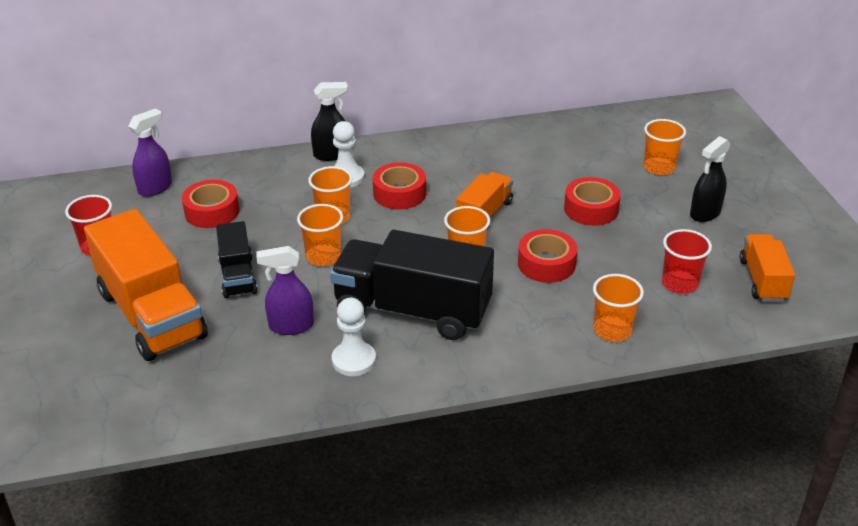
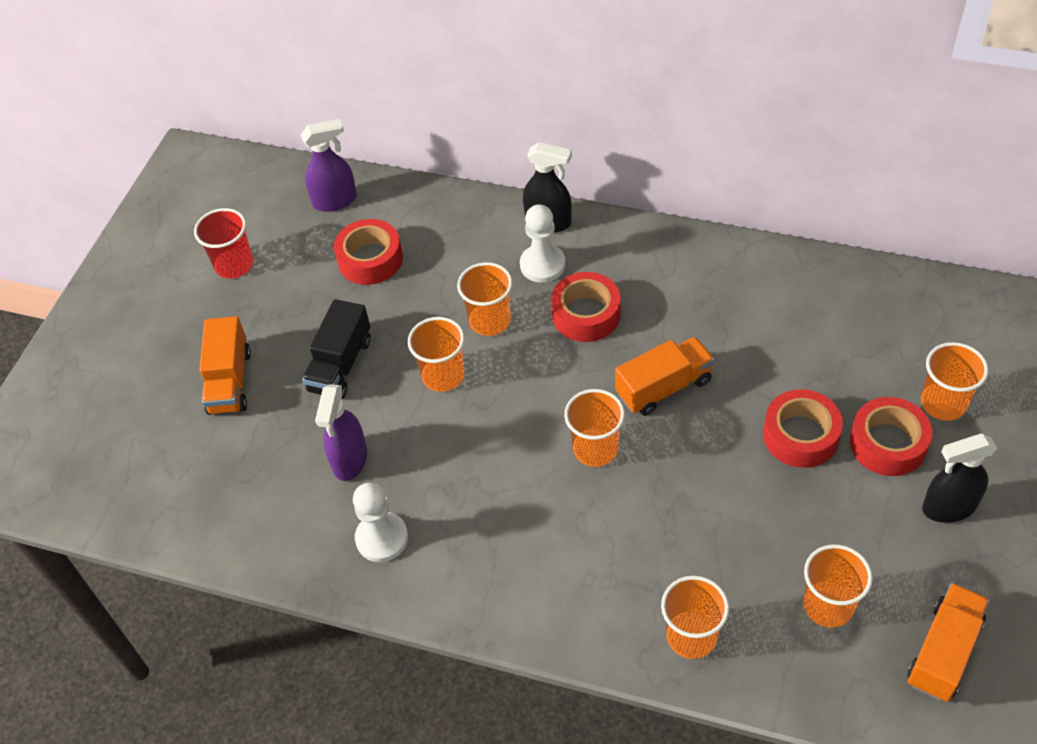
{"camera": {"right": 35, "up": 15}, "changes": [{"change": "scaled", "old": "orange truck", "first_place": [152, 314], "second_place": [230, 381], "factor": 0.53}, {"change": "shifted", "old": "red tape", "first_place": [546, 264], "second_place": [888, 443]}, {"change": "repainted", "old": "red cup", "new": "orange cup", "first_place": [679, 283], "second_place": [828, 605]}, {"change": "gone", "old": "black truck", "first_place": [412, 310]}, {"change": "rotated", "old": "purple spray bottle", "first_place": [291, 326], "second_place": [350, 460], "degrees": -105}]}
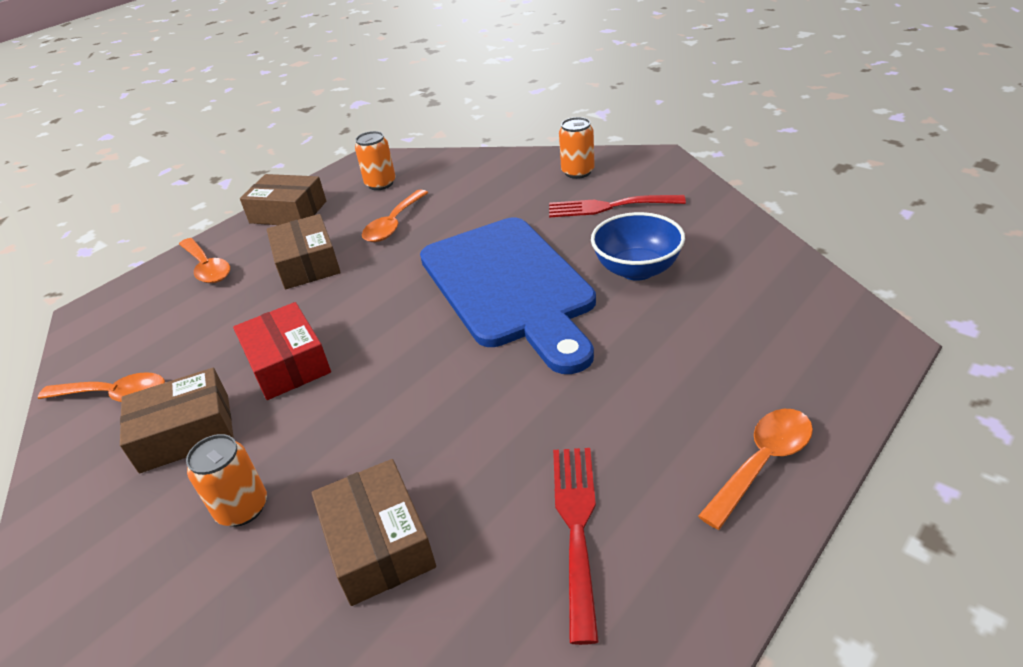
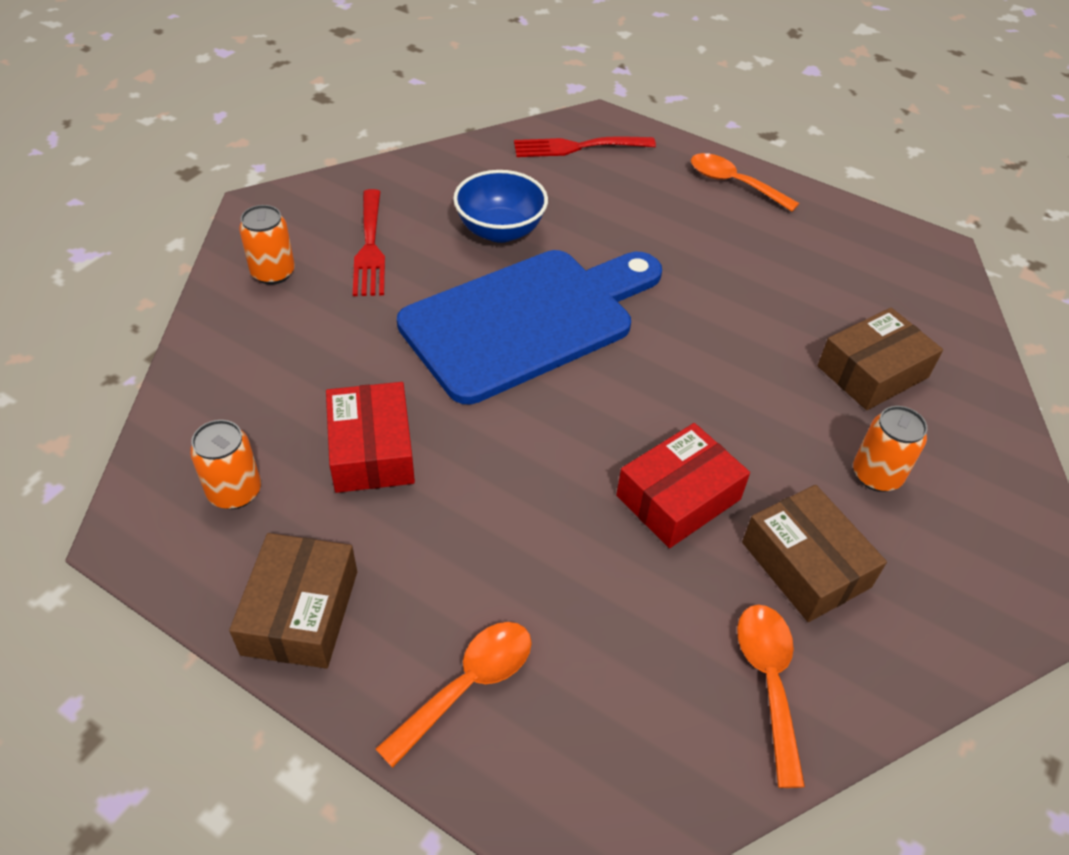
{"camera": {"right": -105, "up": 10}, "changes": [{"change": "swapped", "old": "orange spoon", "new": "red box", "first_place": [393, 224], "second_place": [371, 450]}, {"change": "gone", "old": "brown box", "first_place": [307, 263]}, {"change": "shifted", "old": "red fork", "first_place": [576, 526], "second_place": [577, 147]}]}
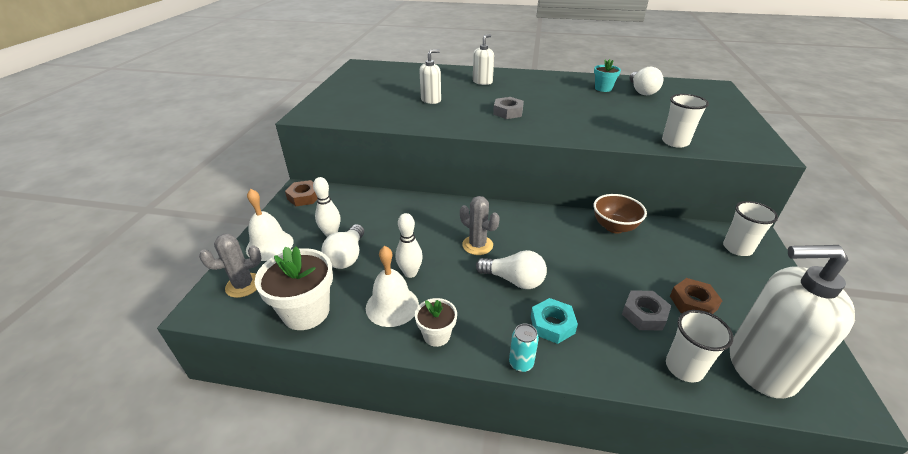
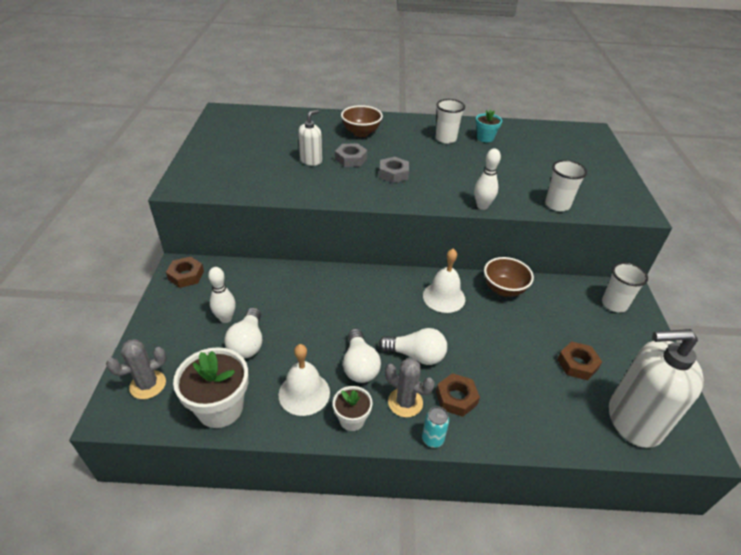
{"camera": {"right": -10, "up": 5}, "changes": [{"change": "swapped", "old": "white soap dispenser", "new": "brown bowl", "first_place": [482, 82], "second_place": [361, 133]}, {"change": "shifted", "old": "white light bulb", "first_place": [641, 91], "second_place": [359, 365]}, {"change": "shifted", "old": "white bell", "first_place": [270, 245], "second_place": [444, 297]}, {"change": "shifted", "old": "grey cactus", "first_place": [477, 245], "second_place": [405, 402]}, {"change": "shifted", "old": "white bowling pin", "first_place": [410, 273], "second_place": [482, 206]}, {"change": "shifted", "old": "grey nut", "first_place": [644, 314], "second_place": [351, 159]}, {"change": "repainted", "old": "turquoise nut", "new": "brown nut", "first_place": [552, 324], "second_place": [456, 398]}, {"change": "shifted", "old": "white cup", "first_place": [684, 367], "second_place": [445, 139]}]}
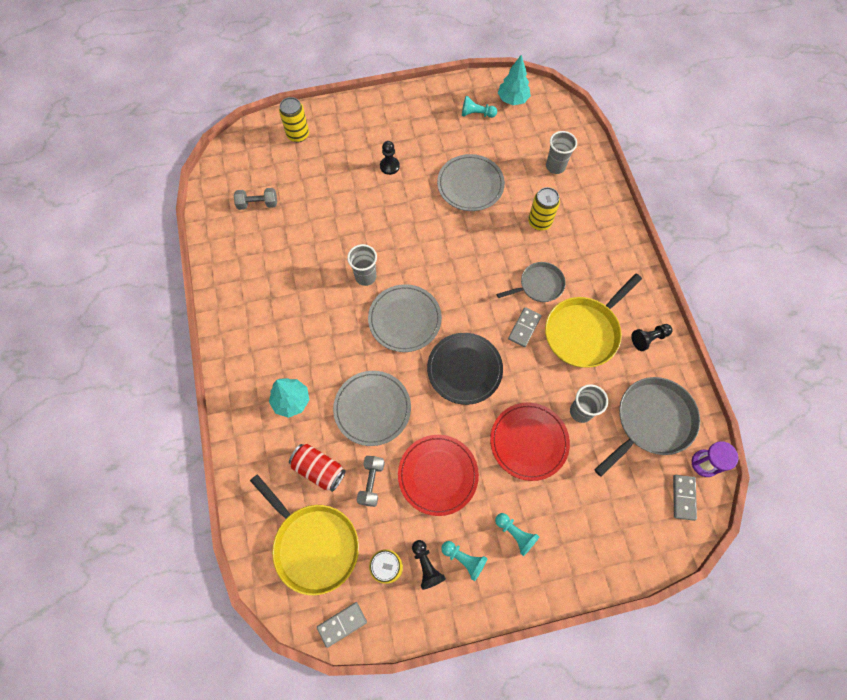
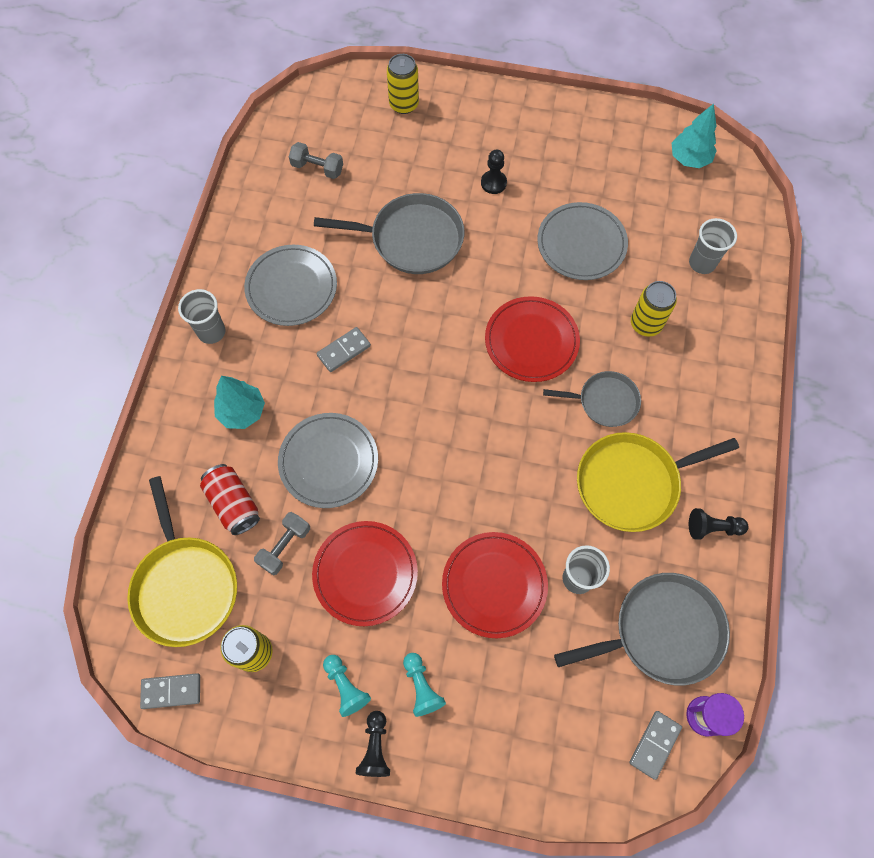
{"camera": {"right": 25, "up": 0}, "changes": [{"change": "gone", "old": "turquoise pawn", "first_place": [476, 114]}, {"change": "shifted", "old": "grey cup", "first_place": [365, 276], "second_place": [211, 332]}, {"change": "shifted", "old": "grey plate", "first_place": [405, 319], "second_place": [291, 287]}, {"change": "shifted", "old": "grey domino", "first_place": [524, 328], "second_place": [344, 351]}, {"change": "gone", "old": "black plate", "first_place": [464, 369]}, {"change": "shifted", "old": "black pawn", "first_place": [426, 566], "second_place": [375, 747]}, {"change": "new", "new": "grey pan", "second_place": [411, 239]}, {"change": "new", "new": "red plate", "second_place": [531, 341]}]}
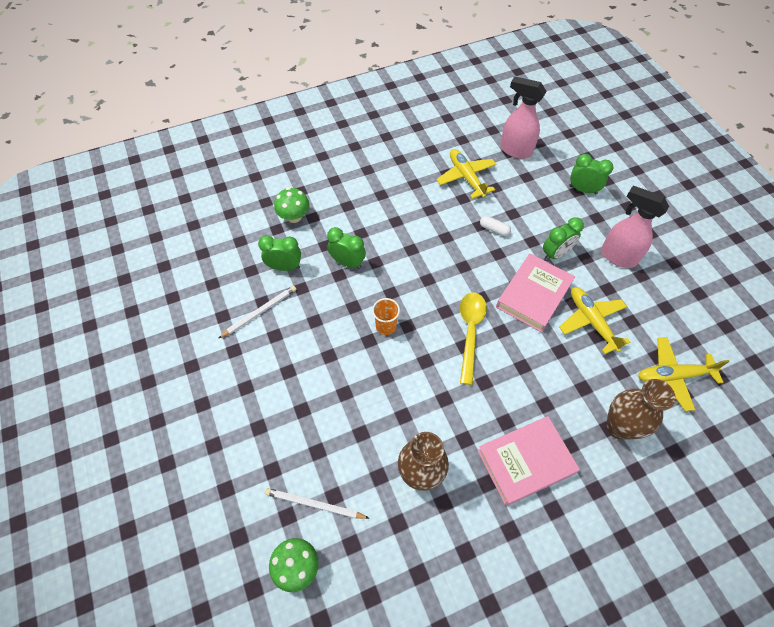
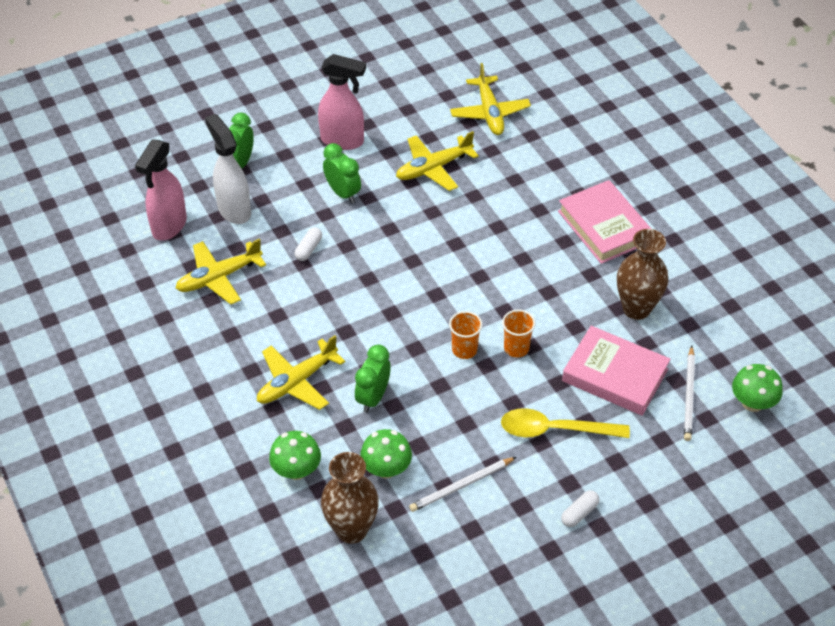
{"camera": {"right": -95, "up": -10}, "changes": [{"change": "rotated", "old": "pink spray bottle", "first_place": [617, 256], "second_place": [343, 141], "degrees": -105}, {"change": "swapped", "old": "green clock", "new": "green mushroom", "first_place": [284, 267], "second_place": [386, 469]}, {"change": "shifted", "old": "pink book", "first_place": [533, 295], "second_place": [615, 375]}, {"change": "rotated", "old": "white pencil", "first_place": [260, 312], "second_place": [461, 486], "degrees": -75}, {"change": "shifted", "old": "yellow spoon", "first_place": [470, 331], "second_place": [554, 430]}, {"change": "shifted", "old": "brown vase", "first_place": [619, 427], "second_place": [351, 530]}, {"change": "new", "new": "white spray bottle", "second_place": [234, 210]}, {"change": "new", "new": "orange cup", "second_place": [516, 348]}, {"change": "new", "new": "yellow plane", "second_place": [296, 382]}, {"change": "new", "new": "white capsule", "second_place": [579, 513]}]}
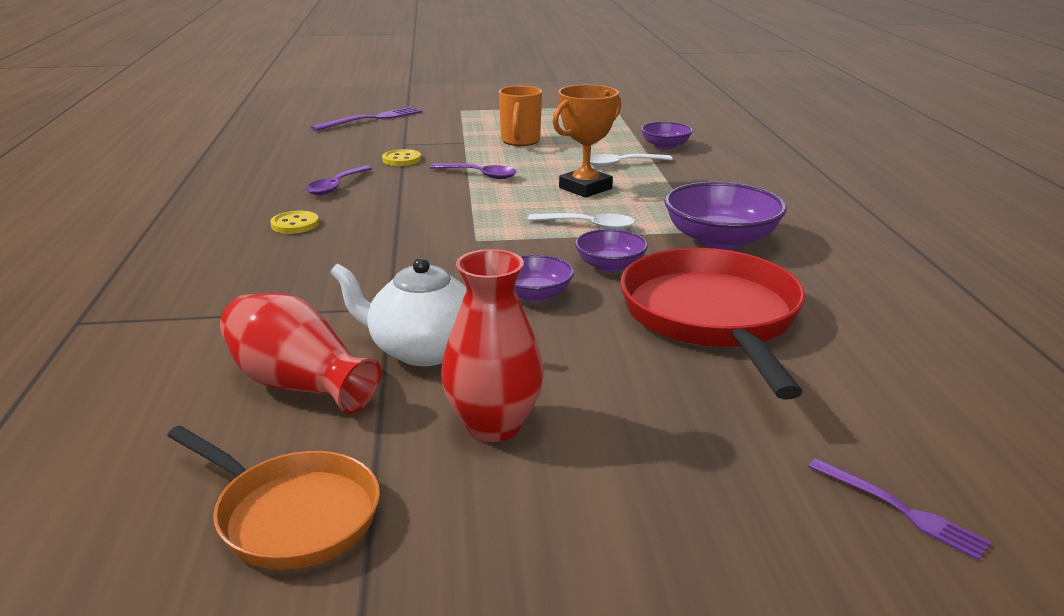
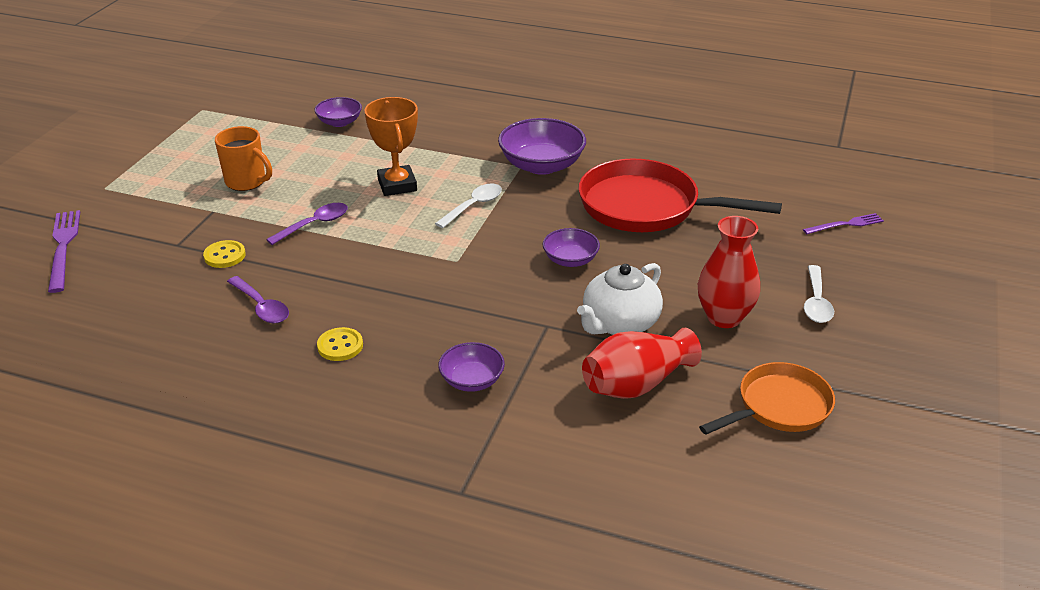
{"camera": {"right": -65, "up": 10}, "changes": [{"change": "shifted", "old": "white spoon", "first_place": [622, 164], "second_place": [816, 302]}, {"change": "shifted", "old": "purple bowl", "first_place": [610, 266], "second_place": [472, 380]}]}
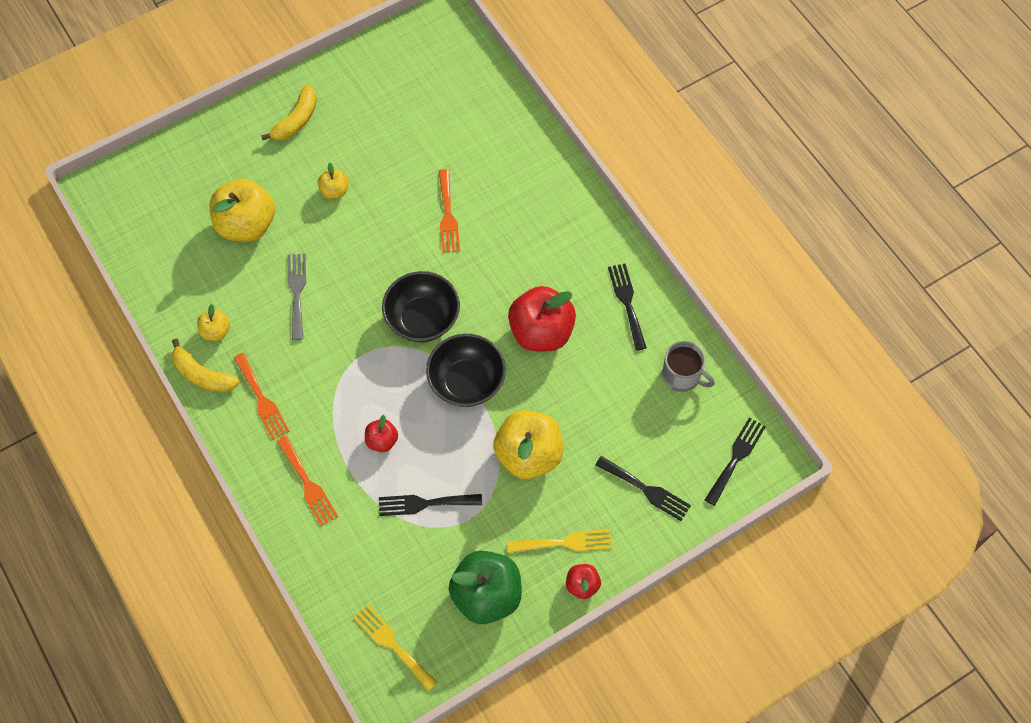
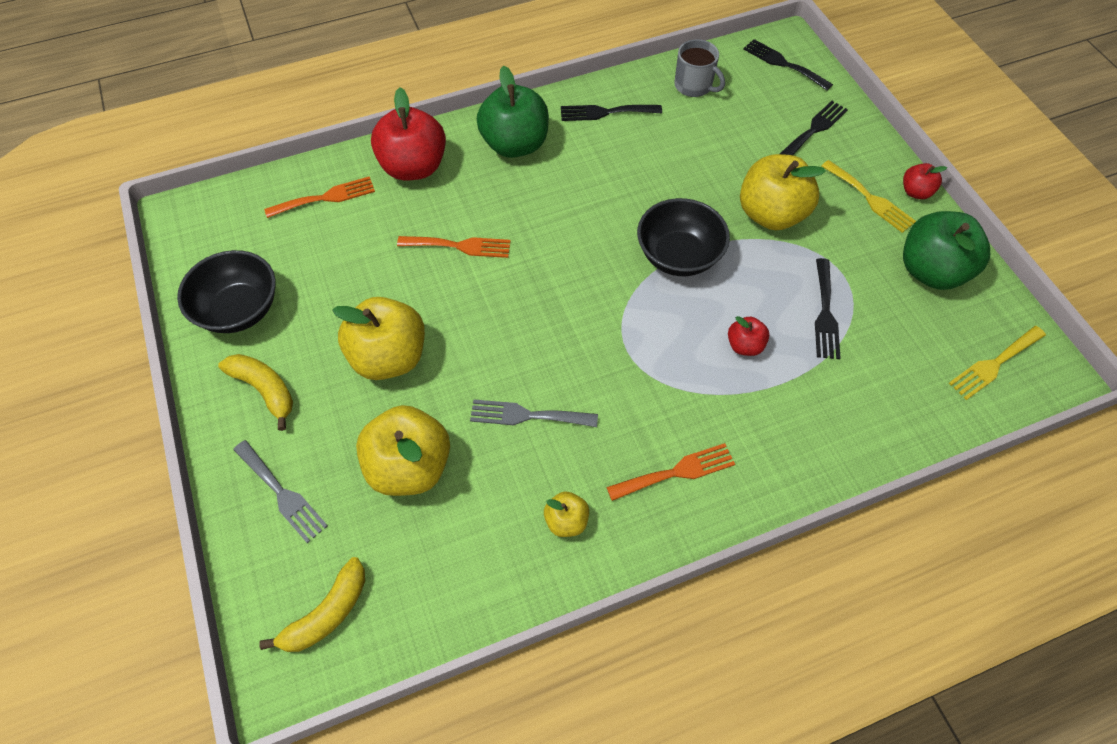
{"camera": {"right": -80, "up": -5}, "changes": [{"change": "scaled", "old": "yellow apple", "first_place": [334, 191], "second_place": [389, 357], "factor": 2.05}, {"change": "shifted", "old": "black bowl", "first_place": [422, 319], "second_place": [239, 310]}, {"change": "shifted", "old": "red apple", "first_place": [541, 332], "second_place": [413, 167]}, {"change": "shifted", "old": "yellow banana", "first_place": [202, 375], "second_place": [327, 613]}, {"change": "rotated", "old": "grey mug", "first_place": [682, 376], "second_place": [694, 86], "degrees": 90}, {"change": "shifted", "old": "orange fork", "first_place": [308, 484], "second_place": [326, 197]}, {"change": "rotated", "old": "yellow fork", "first_place": [565, 542], "second_place": [870, 198], "degrees": 135}, {"change": "new", "new": "green apple", "second_place": [515, 145]}, {"change": "new", "new": "grey fork", "second_place": [282, 494]}]}
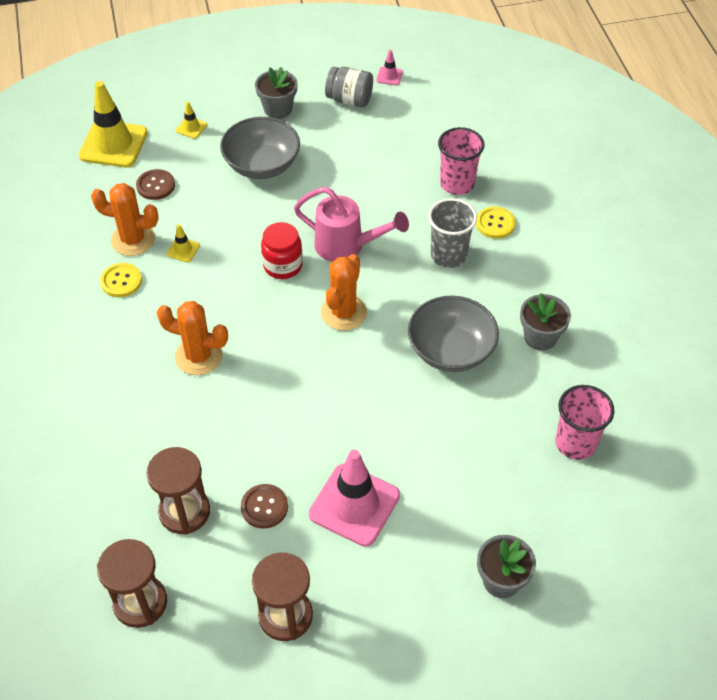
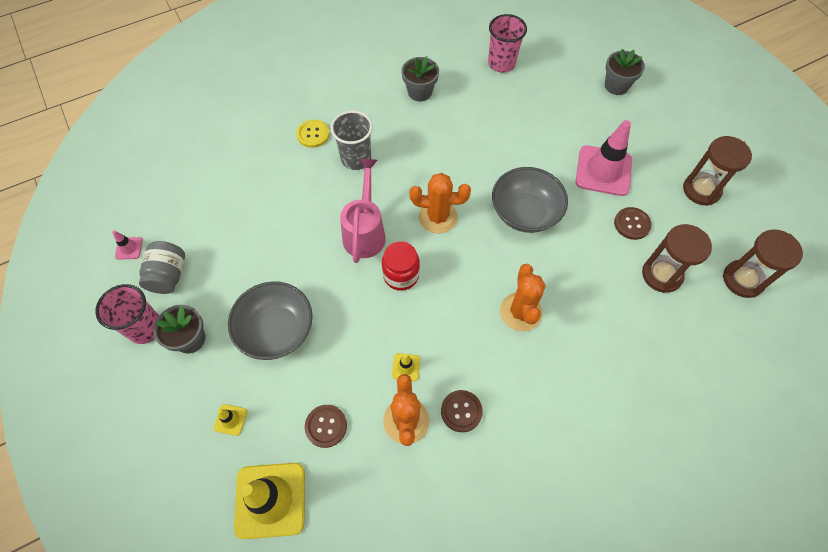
{"camera": {"right": -105, "up": 10}, "changes": [{"change": "shifted", "old": "pink cup", "first_place": [457, 184], "second_place": [145, 328]}, {"change": "repainted", "old": "yellow button", "new": "brown button", "first_place": [121, 281], "second_place": [461, 411]}, {"change": "shifted", "old": "grey bowl", "first_place": [451, 350], "second_place": [525, 212]}]}
